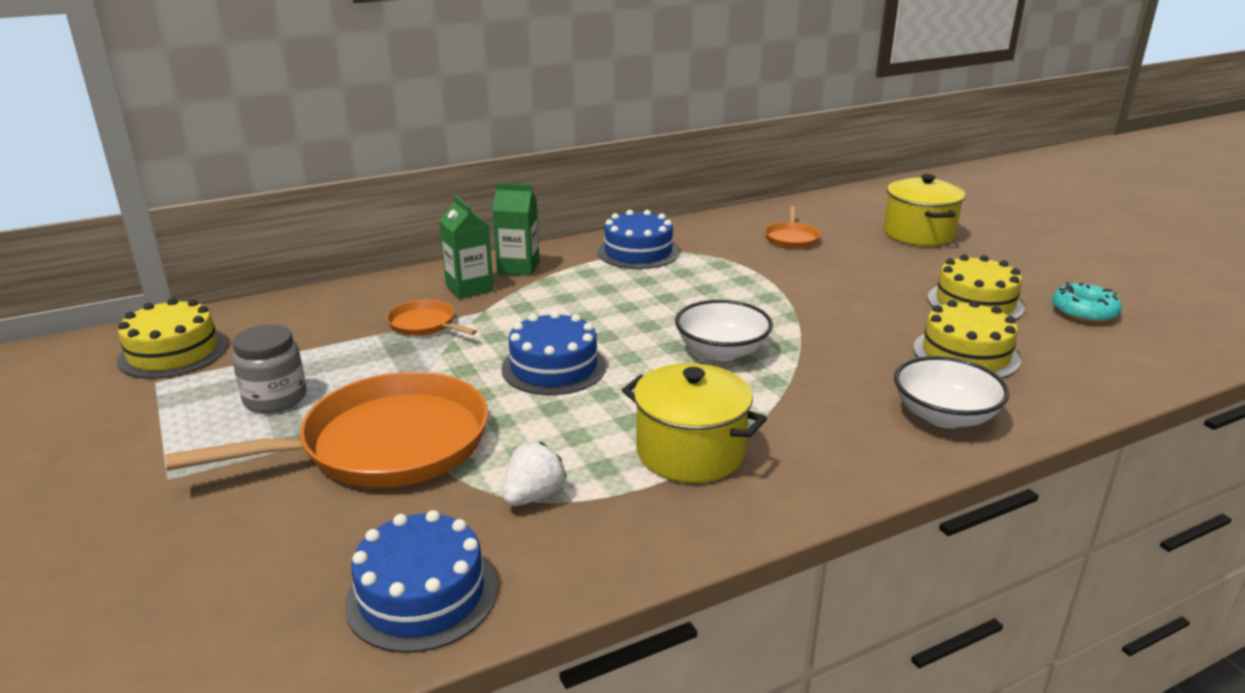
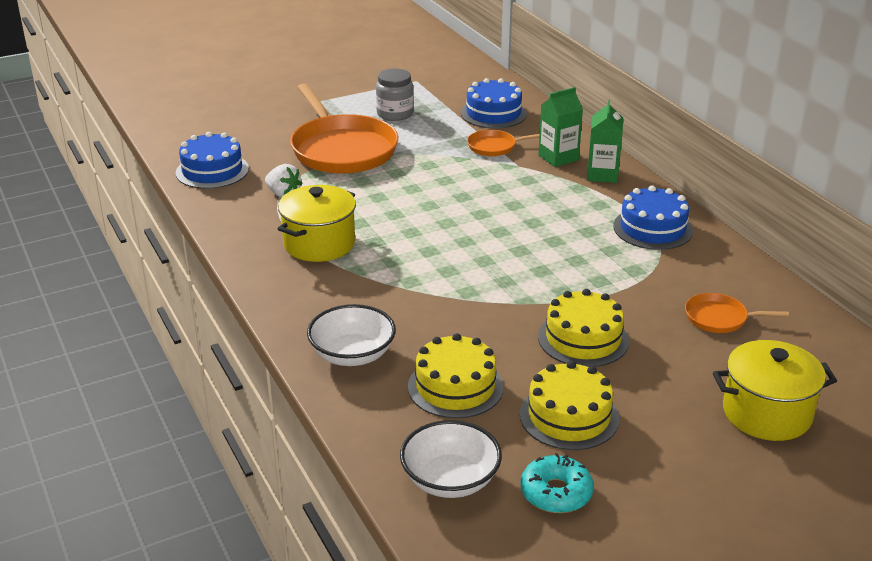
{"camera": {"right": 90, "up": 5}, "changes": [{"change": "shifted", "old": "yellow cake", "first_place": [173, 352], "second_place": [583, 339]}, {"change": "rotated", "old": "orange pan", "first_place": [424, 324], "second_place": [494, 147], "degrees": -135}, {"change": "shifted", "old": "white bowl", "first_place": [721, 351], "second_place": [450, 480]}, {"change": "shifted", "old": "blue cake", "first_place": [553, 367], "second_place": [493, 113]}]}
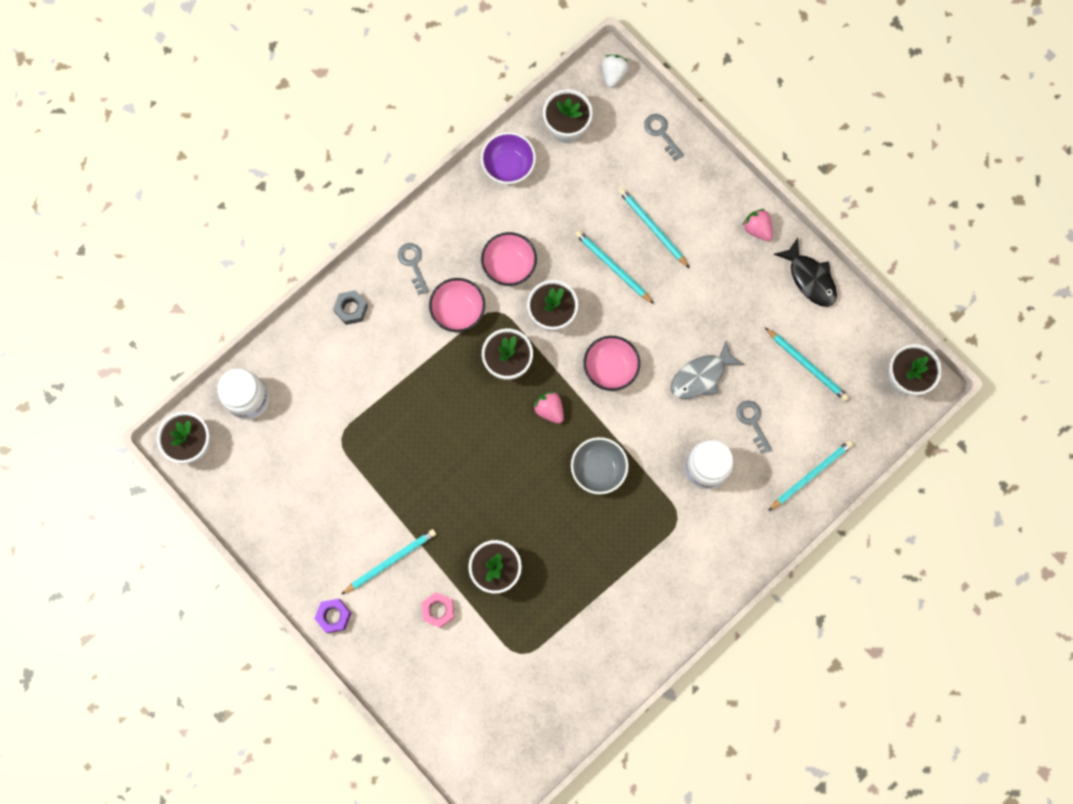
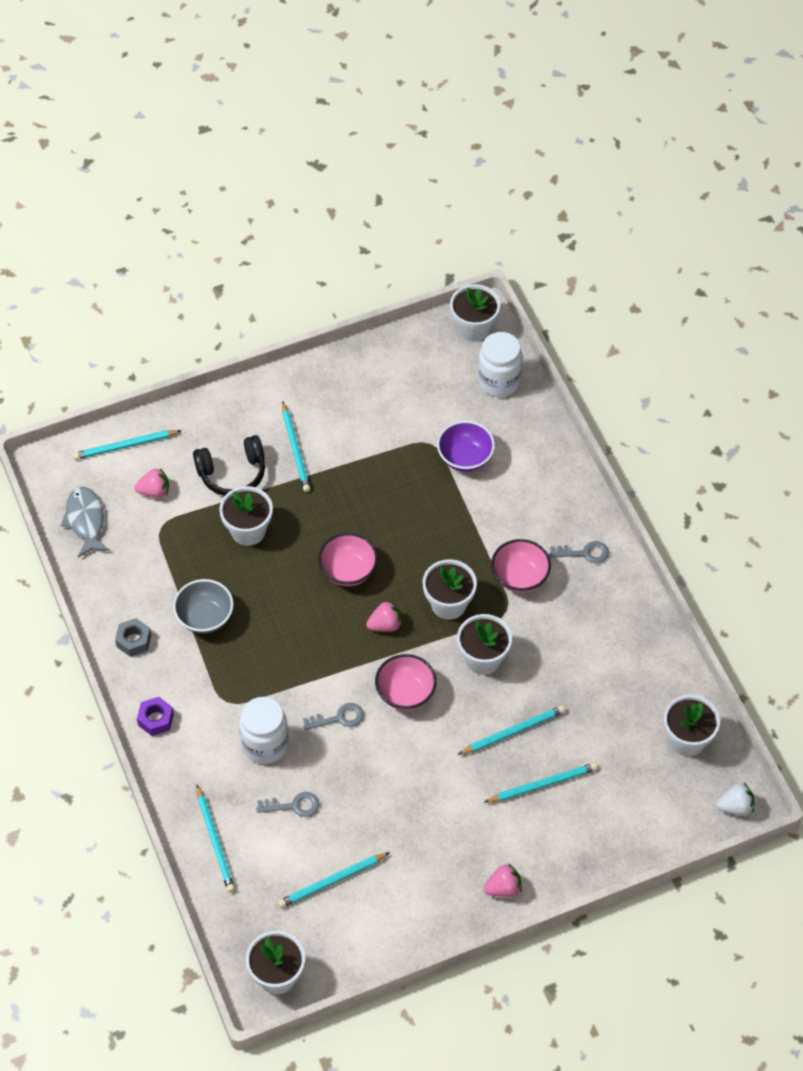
{"camera": {"right": 110, "up": -20}, "changes": [{"change": "rotated", "old": "white strawberry", "first_place": [613, 74], "second_place": [735, 806], "degrees": -45}, {"change": "shifted", "old": "grey key", "first_place": [661, 133], "second_place": [339, 718]}, {"change": "shifted", "old": "purple bowl", "first_place": [508, 166], "second_place": [465, 458]}, {"change": "shifted", "old": "pink bowl", "first_place": [509, 265], "second_place": [348, 571]}, {"change": "gone", "old": "black fish", "first_place": [810, 278]}, {"change": "shifted", "old": "grey nut", "first_place": [351, 309], "second_place": [133, 640]}, {"change": "shifted", "old": "grey fish", "first_place": [701, 376], "second_place": [85, 520]}, {"change": "shifted", "old": "grey bowl", "first_place": [598, 469], "second_place": [205, 617]}, {"change": "swapped", "old": "pink nut", "new": "black headphones", "first_place": [438, 610], "second_place": [232, 473]}, {"change": "shifted", "old": "purple nut", "first_place": [333, 616], "second_place": [156, 719]}, {"change": "new", "new": "turquoise pencil", "second_place": [125, 446]}, {"change": "new", "new": "pink strawberry", "second_place": [154, 491]}]}
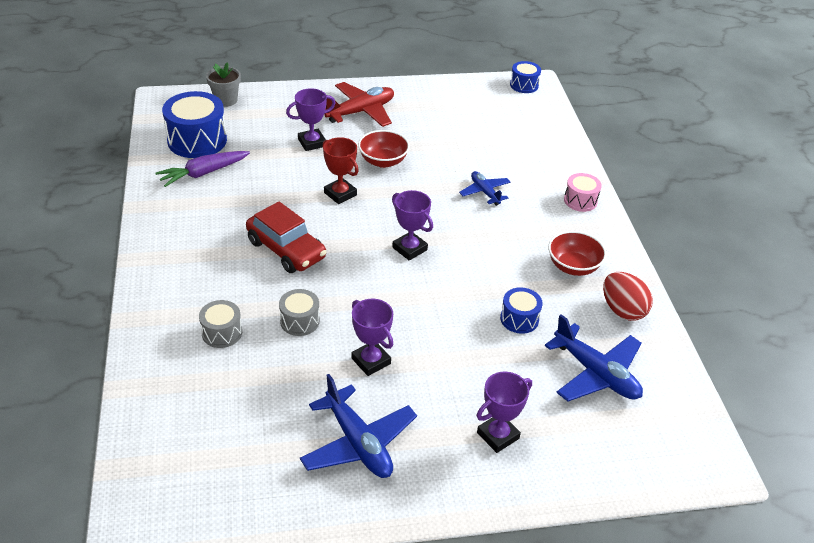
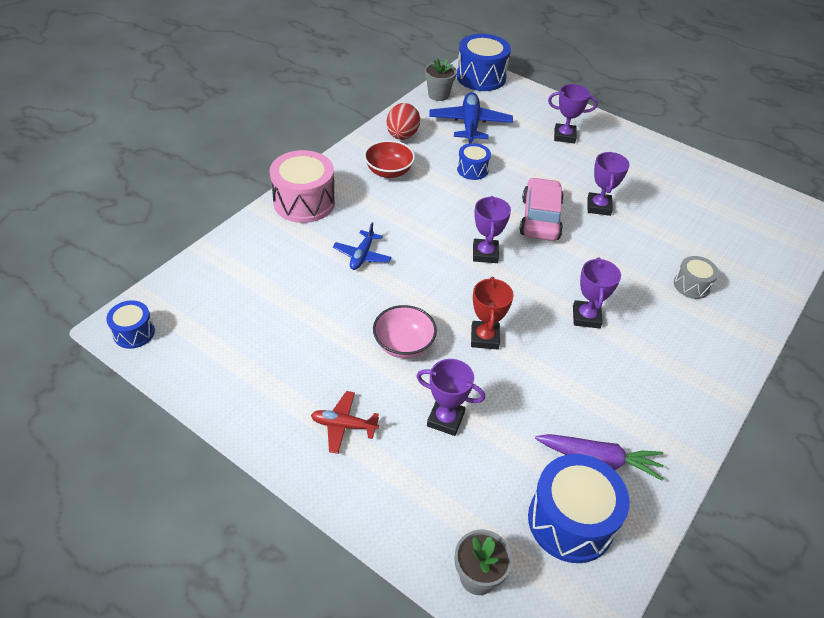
{"camera": {"right": -135, "up": 5}, "changes": [{"change": "scaled", "old": "red plane", "first_place": [361, 112], "second_place": [343, 425], "factor": 0.59}, {"change": "repainted", "old": "red bowl", "new": "pink bowl", "first_place": [383, 161], "second_place": [403, 344]}, {"change": "scaled", "old": "pink drum", "first_place": [580, 201], "second_place": [304, 202], "factor": 1.83}, {"change": "swapped", "old": "red car", "new": "purple trophy", "first_place": [286, 249], "second_place": [586, 317]}, {"change": "gone", "old": "grey drum", "first_place": [300, 321]}, {"change": "gone", "old": "blue plane", "first_place": [358, 443]}, {"change": "new", "new": "blue drum", "second_place": [481, 77]}, {"change": "new", "new": "grey flower pot", "second_place": [438, 95]}, {"change": "new", "new": "pink car", "second_place": [540, 218]}]}
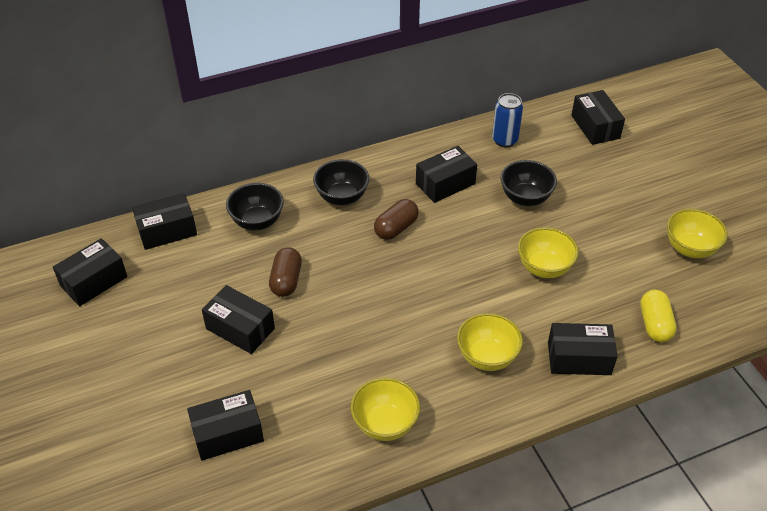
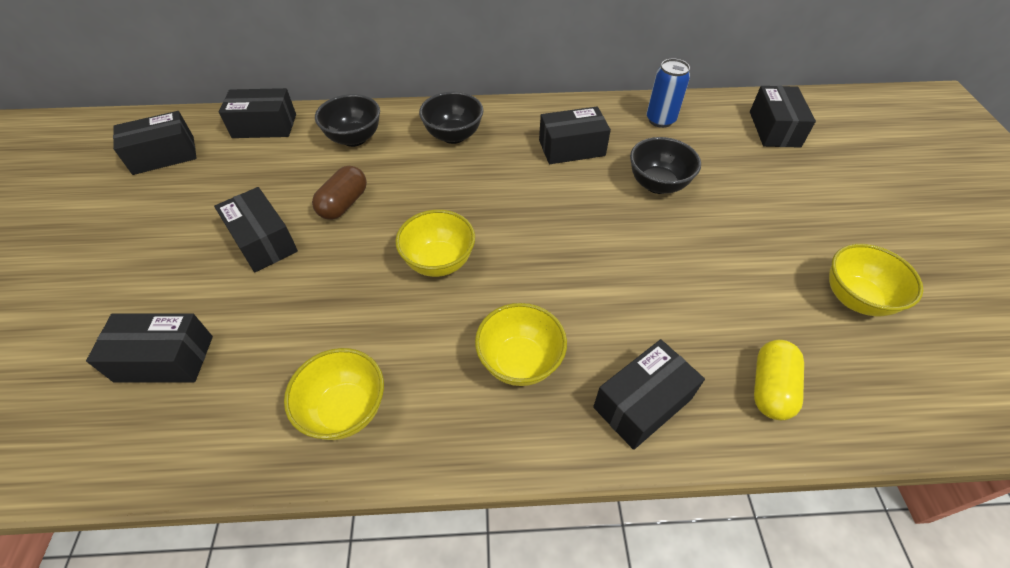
{"camera": {"right": 20, "up": 5}, "changes": [{"change": "gone", "old": "brown capsule", "first_place": [396, 228]}, {"change": "shifted", "old": "yellow bowl", "first_place": [544, 268], "second_place": [439, 262]}, {"change": "rotated", "old": "black box", "first_place": [579, 358], "second_place": [642, 403], "degrees": -60}]}
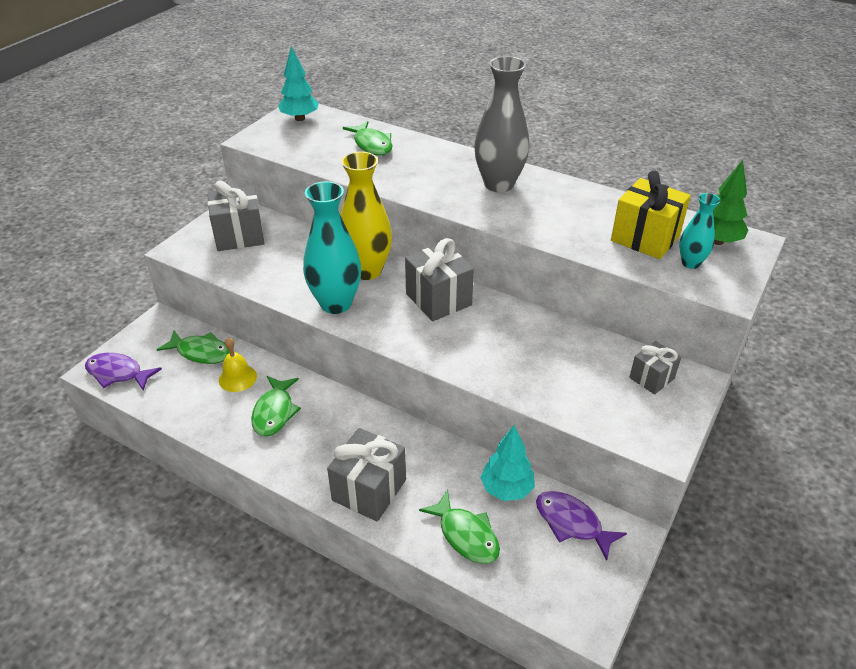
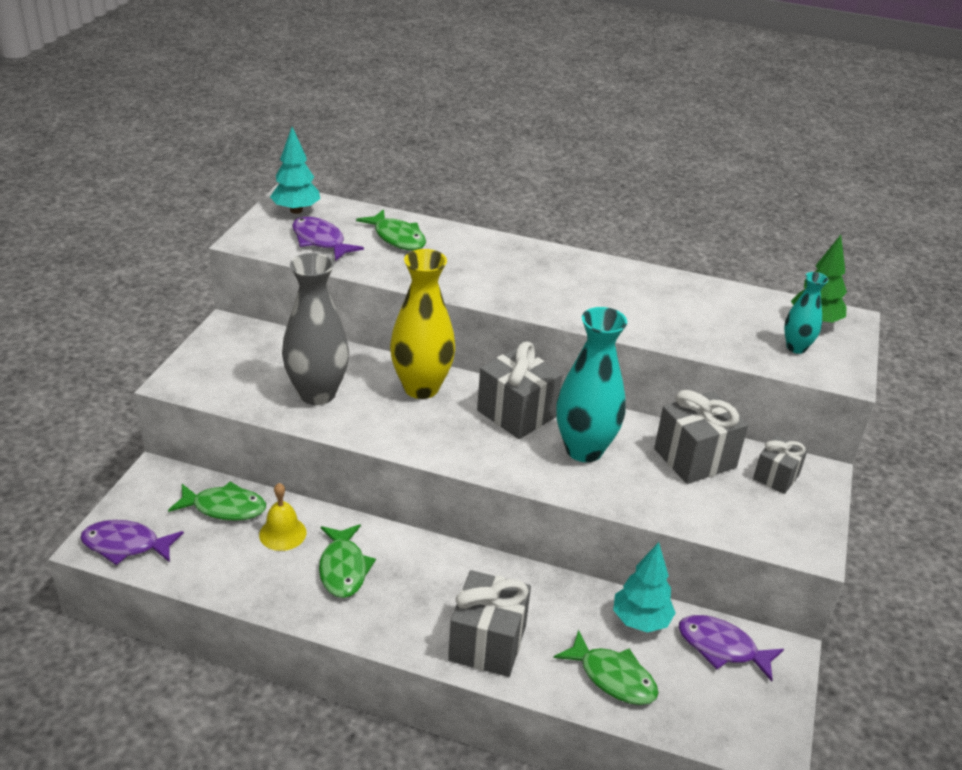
{"camera": {"right": -15, "up": -5}, "changes": [{"change": "shifted", "old": "grey vase", "first_place": [499, 184], "second_place": [317, 394]}, {"change": "gone", "old": "yellow gift", "first_place": [645, 238]}, {"change": "shifted", "old": "grey gift", "first_place": [239, 236], "second_place": [694, 458]}, {"change": "shifted", "old": "turquoise vase", "first_place": [336, 303], "second_place": [584, 450]}, {"change": "new", "new": "purple fish", "second_place": [320, 241]}]}
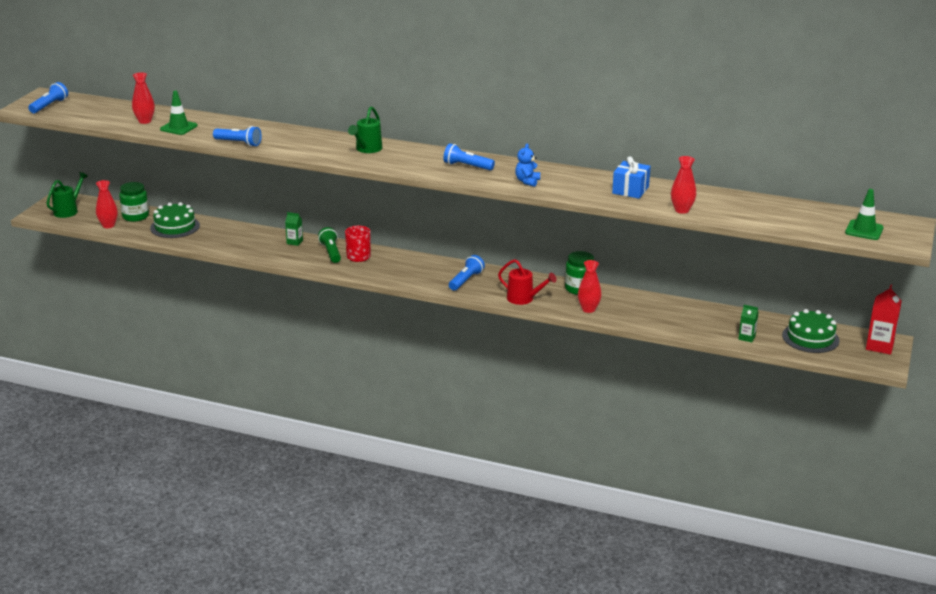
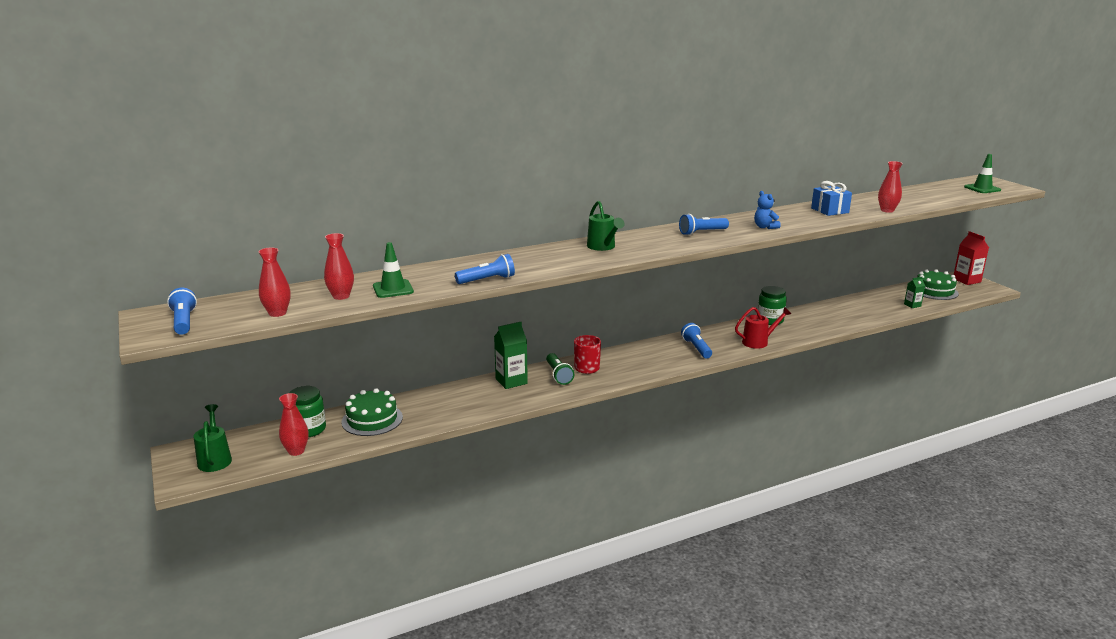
{"camera": {"right": -45, "up": -5}, "changes": [{"change": "scaled", "old": "green carton", "first_place": [294, 242], "second_place": [511, 381], "factor": 1.74}, {"change": "rotated", "old": "green flashlight", "first_place": [331, 252], "second_place": [558, 375], "degrees": -135}, {"change": "shifted", "old": "red vase", "first_place": [588, 309], "second_place": [277, 313]}]}
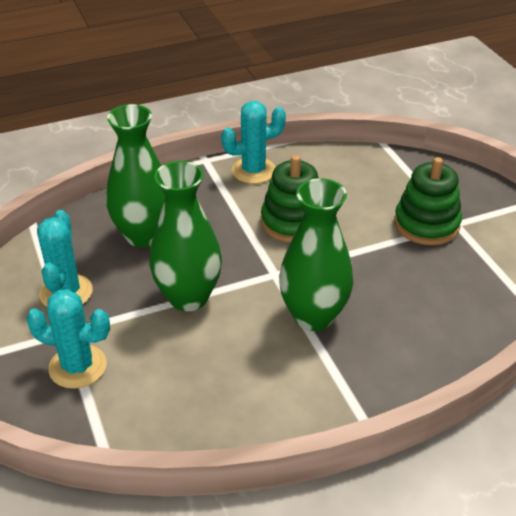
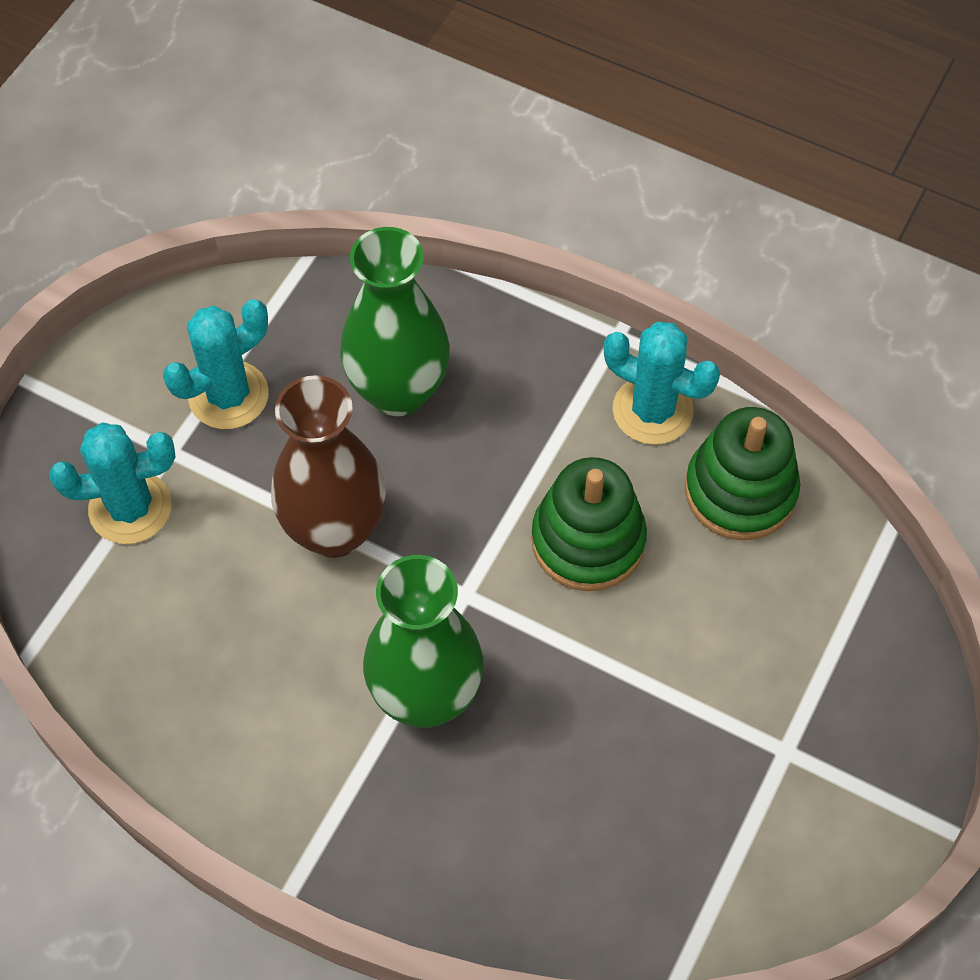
{"camera": {"right": 50, "up": 20}, "changes": [{"change": "shifted", "old": "green stacking toy", "first_place": [426, 224], "second_place": [740, 491]}, {"change": "repainted", "old": "green vase", "new": "brown vase", "first_place": [188, 297], "second_place": [335, 530]}, {"change": "rotated", "old": "turquoise cactus", "first_place": [78, 366], "second_place": [130, 508], "degrees": -75}]}
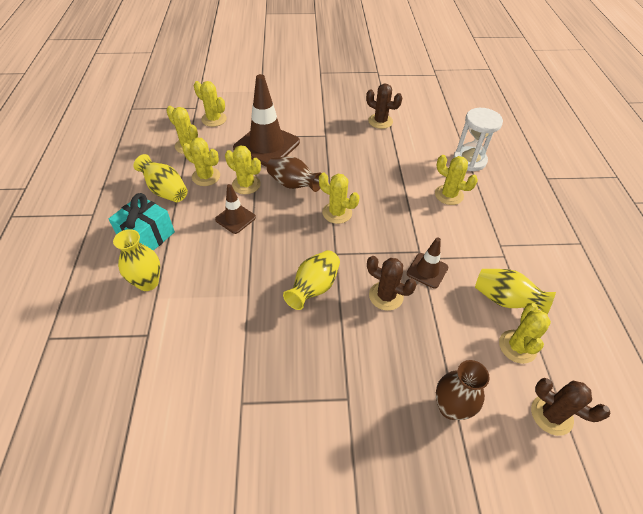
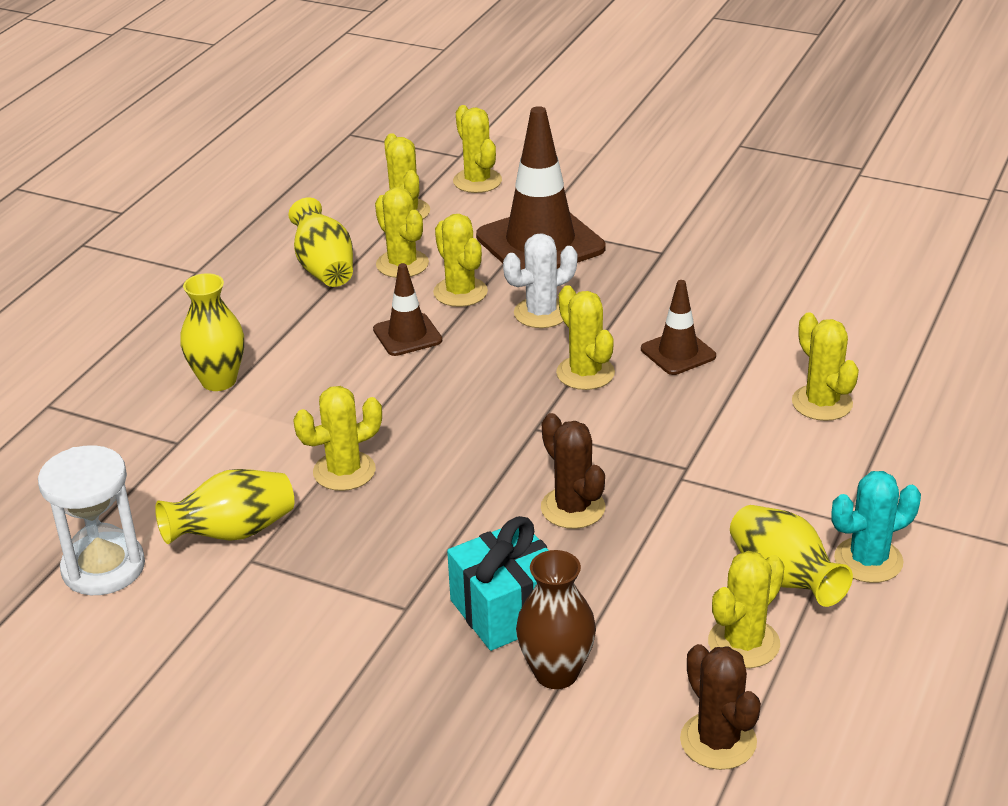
{"camera": {"right": 30, "up": -15}, "changes": [{"change": "gone", "old": "brown cactus", "first_place": [380, 121]}, {"change": "shifted", "old": "white hourglass", "first_place": [469, 160], "second_place": [103, 568]}, {"change": "swapped", "old": "brown vase", "new": "white cactus", "first_place": [293, 185], "second_place": [541, 313]}, {"change": "shifted", "old": "turquoise gift", "first_place": [147, 236], "second_place": [507, 610]}, {"change": "shifted", "old": "brown traffic cone", "first_place": [427, 270], "second_place": [678, 353]}, {"change": "shifted", "old": "yellow vase", "first_place": [314, 288], "second_place": [233, 533]}, {"change": "new", "new": "yellow cactus", "second_place": [344, 471]}, {"change": "new", "new": "turquoise cactus", "second_place": [868, 560]}]}
